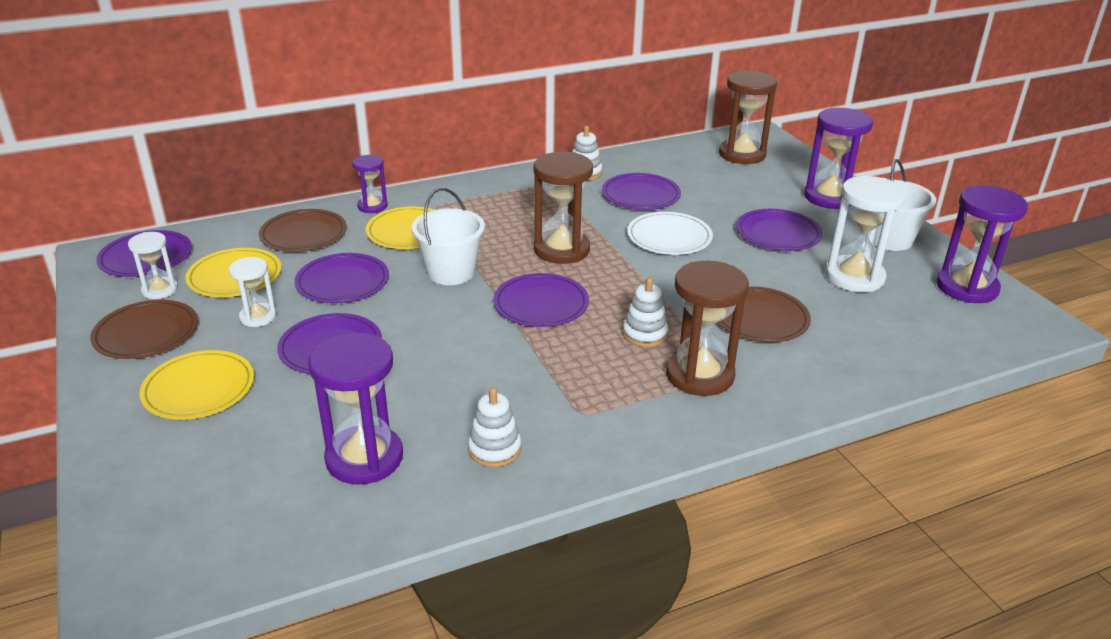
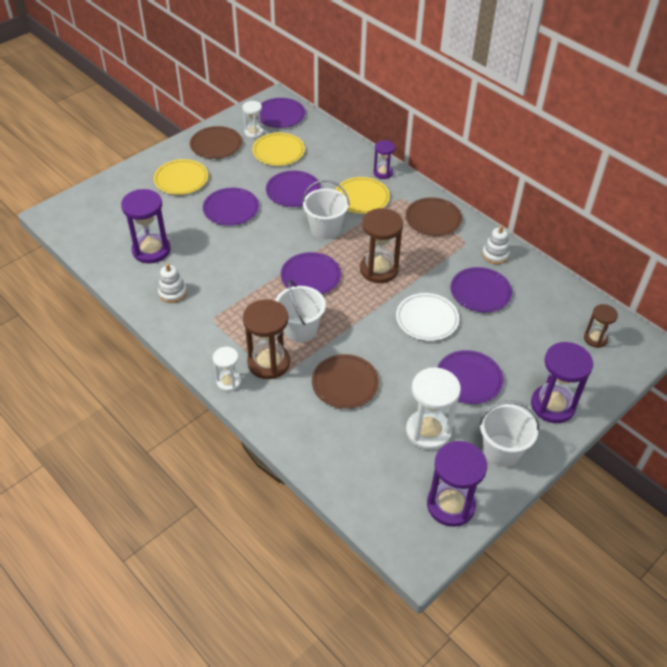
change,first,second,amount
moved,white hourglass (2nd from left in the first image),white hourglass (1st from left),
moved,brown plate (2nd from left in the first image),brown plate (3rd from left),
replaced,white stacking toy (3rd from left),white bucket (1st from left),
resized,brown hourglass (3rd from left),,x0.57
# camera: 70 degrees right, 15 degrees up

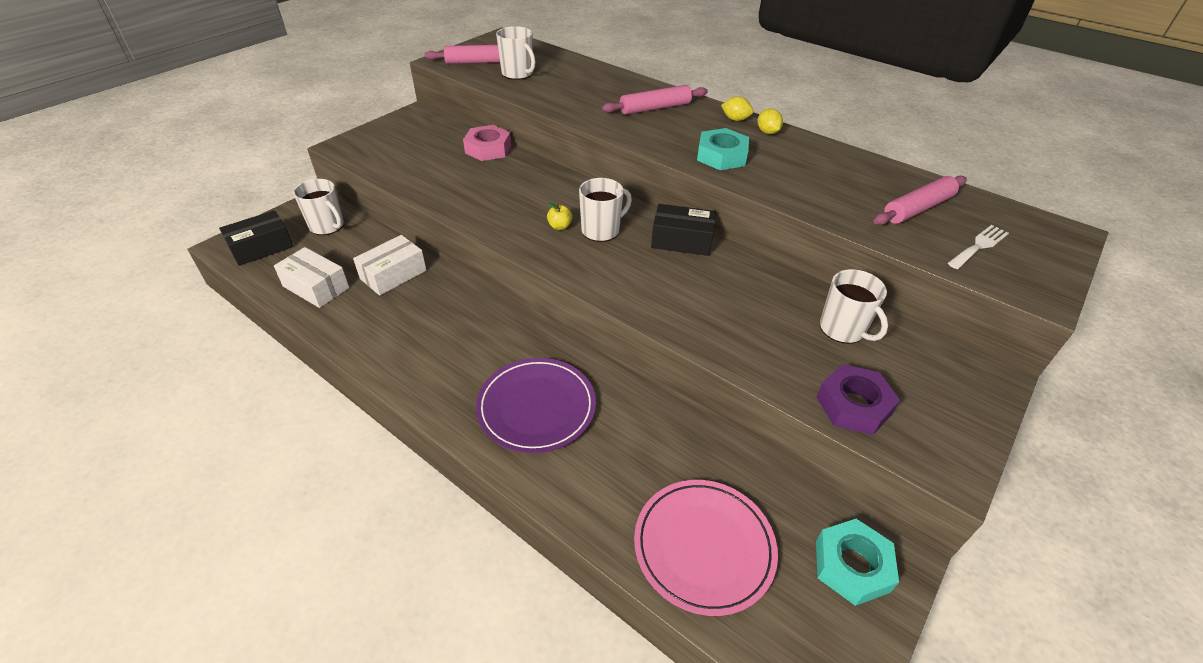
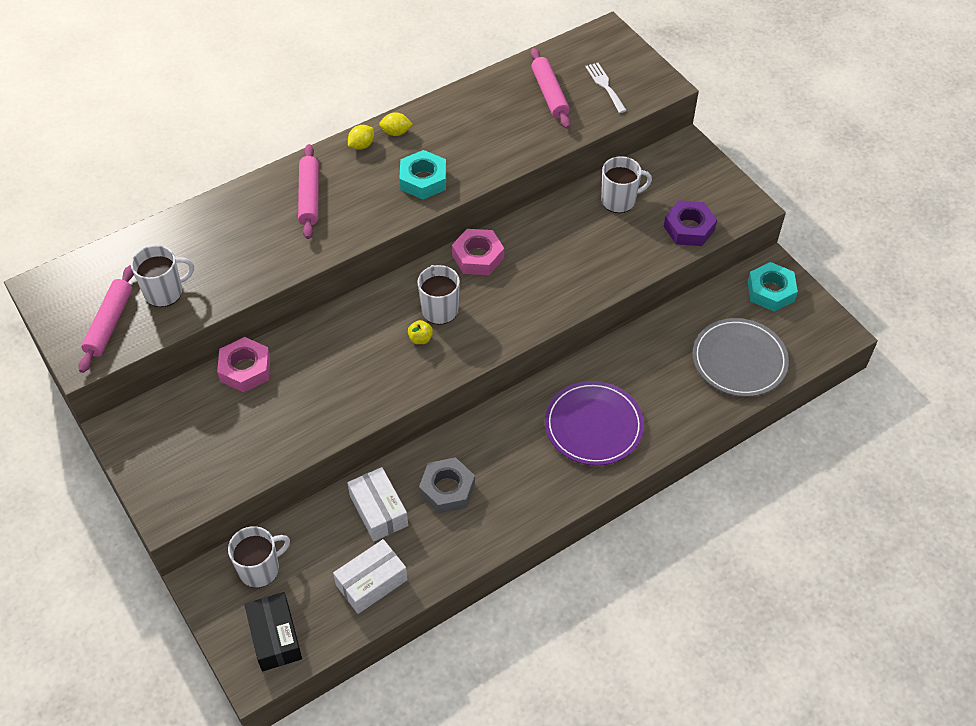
change,first,second,amount
recoloured,pink plate,grey plate,
replaced,black box (2nd from left),pink nut (2nd from left),
added,,grey nut,
# camera: 70 degrees left, 10 degrees up

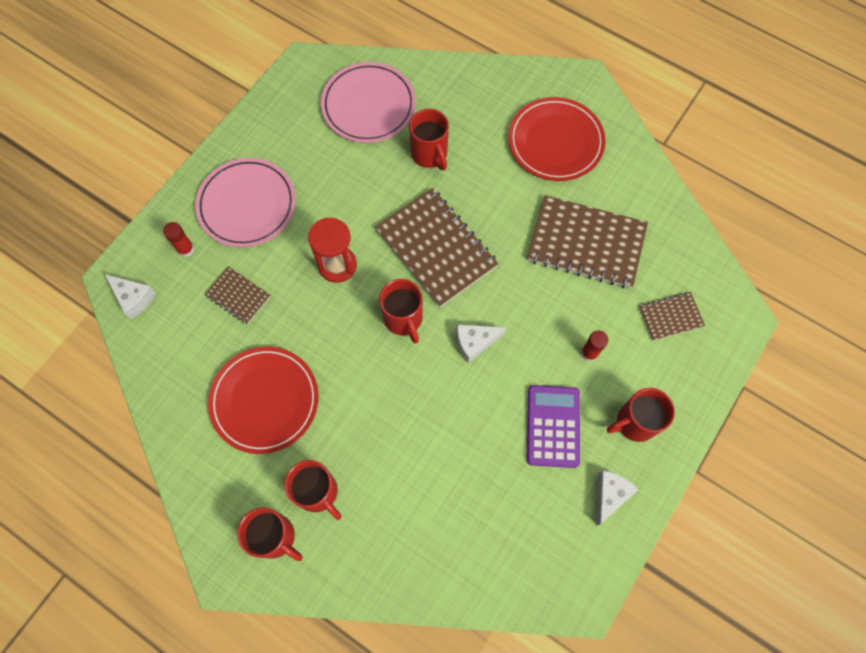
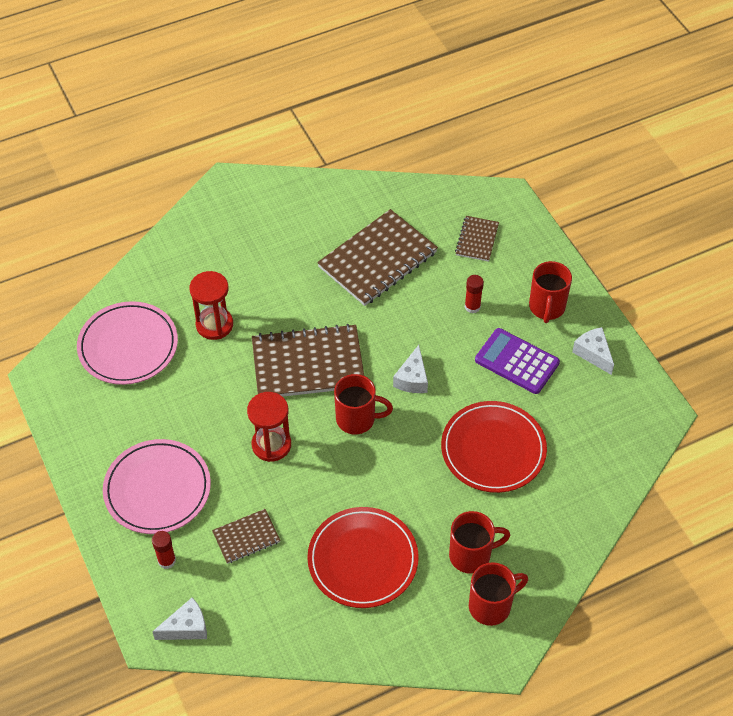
change,first,second,amount
replaced,red mug (4th from left),red hourglass (1st from left),
moved,red plate (2nd from left),,
# camera: 60 degrees left, 15 degrees down

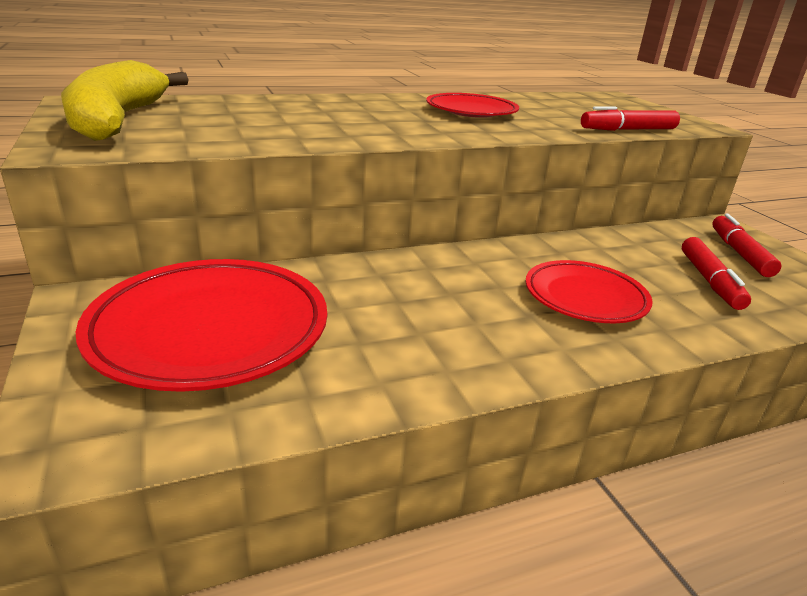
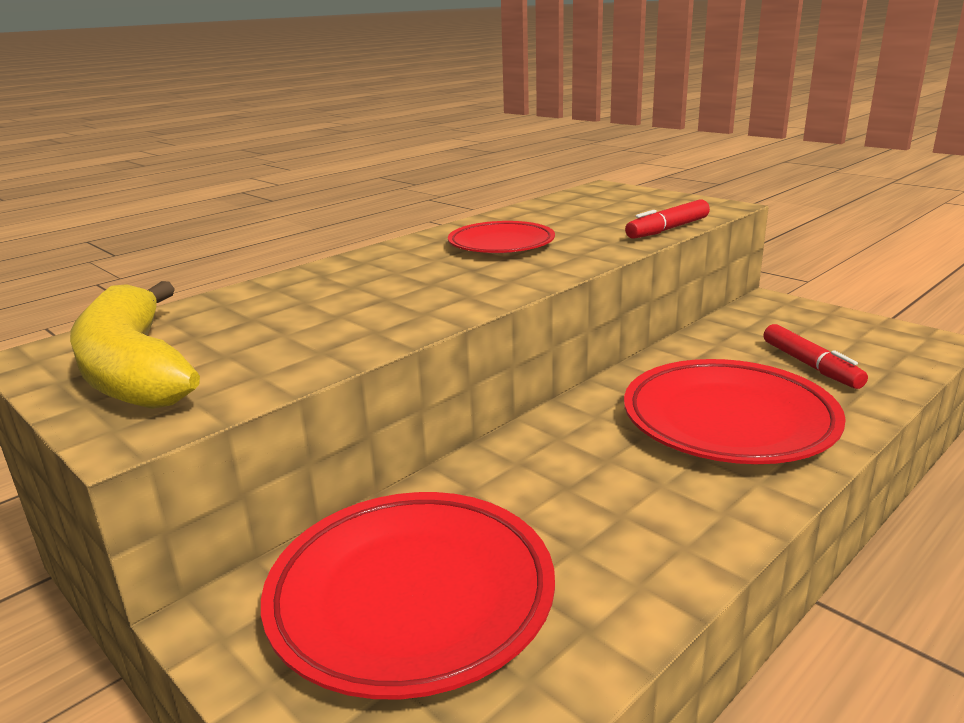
change,first,second,amount
resized,red plate (3rd from left),,x1.60
removed,red marker (3rd from left),,
# camera: 20 degrees left, 5 degrees down

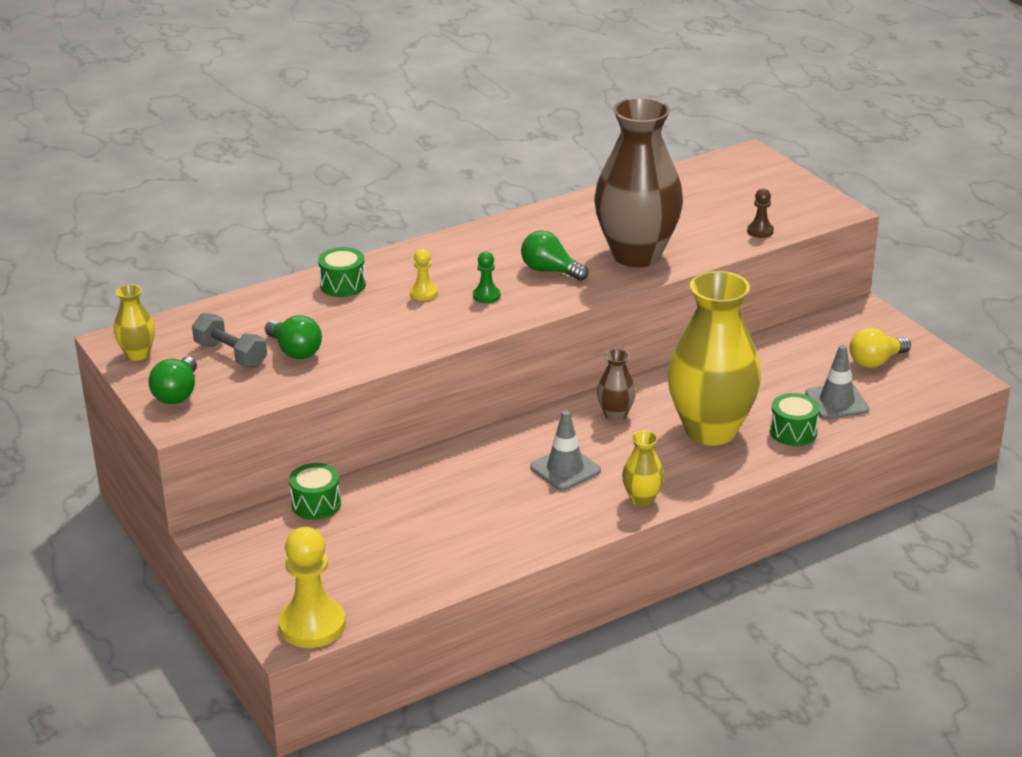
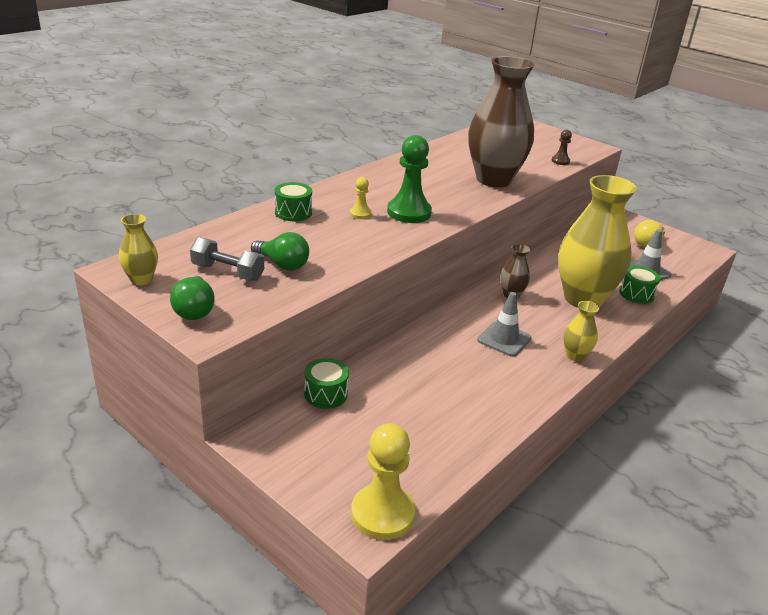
change,first,second,amount
resized,green pawn,,x2.05
removed,green light bulb (3rd from left),,
# camera: 20 degrees left, 0 degrees up

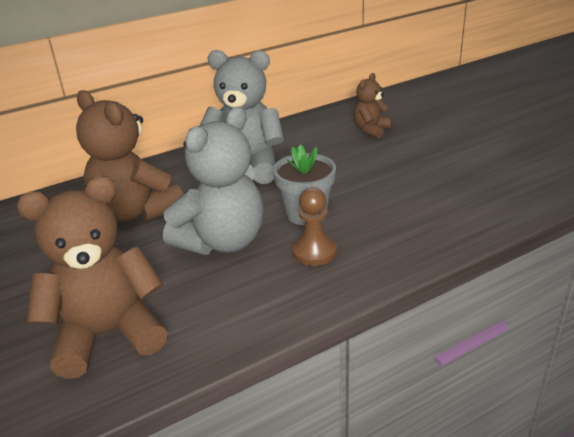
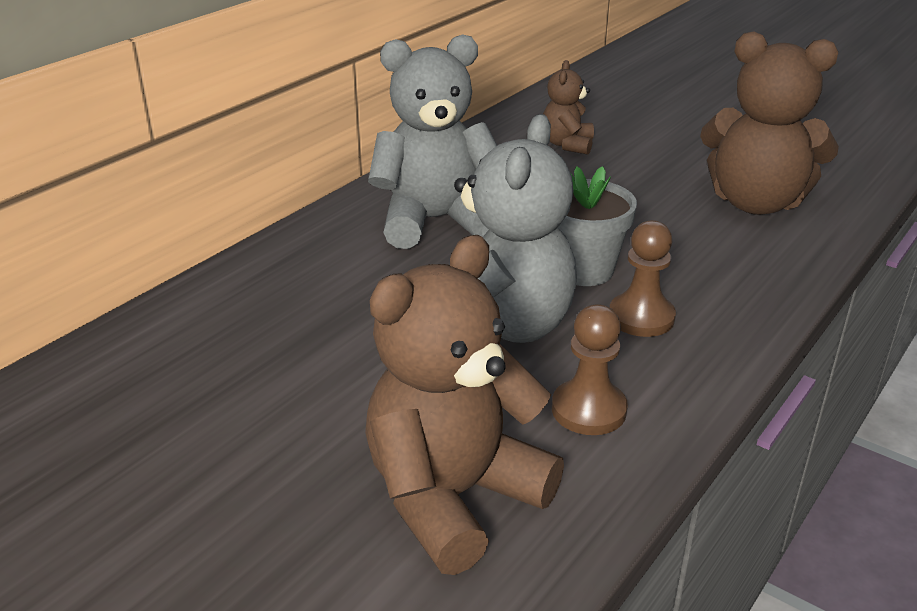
change,first,second,amount
moved,brown teddy bear (2nd from left in the first image),brown teddy bear (3rd from left),
added,,brown pawn (1st from left),
# camera: 25 degrees left, 0 degrees up

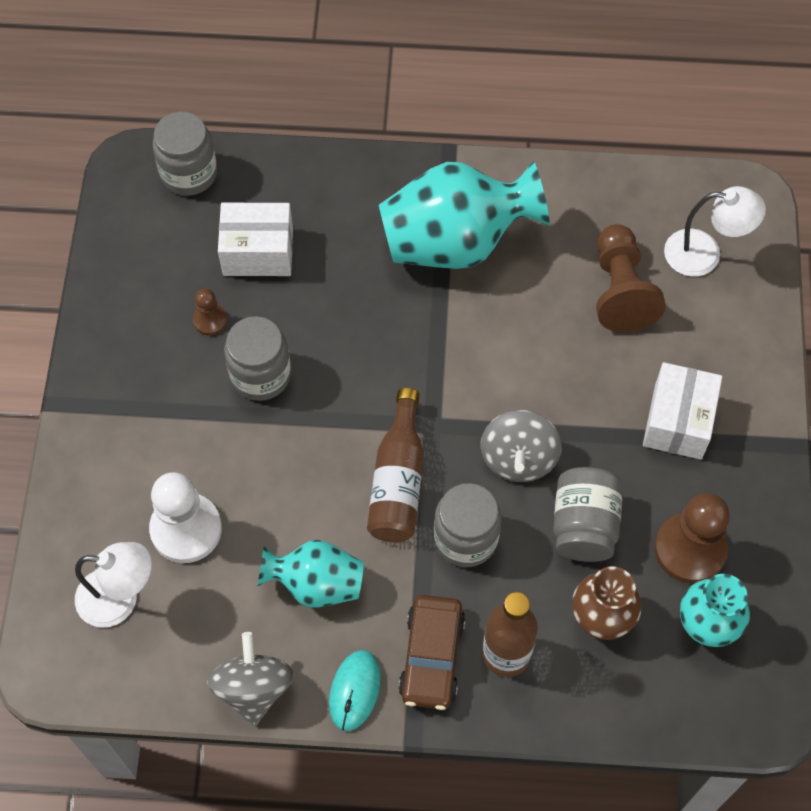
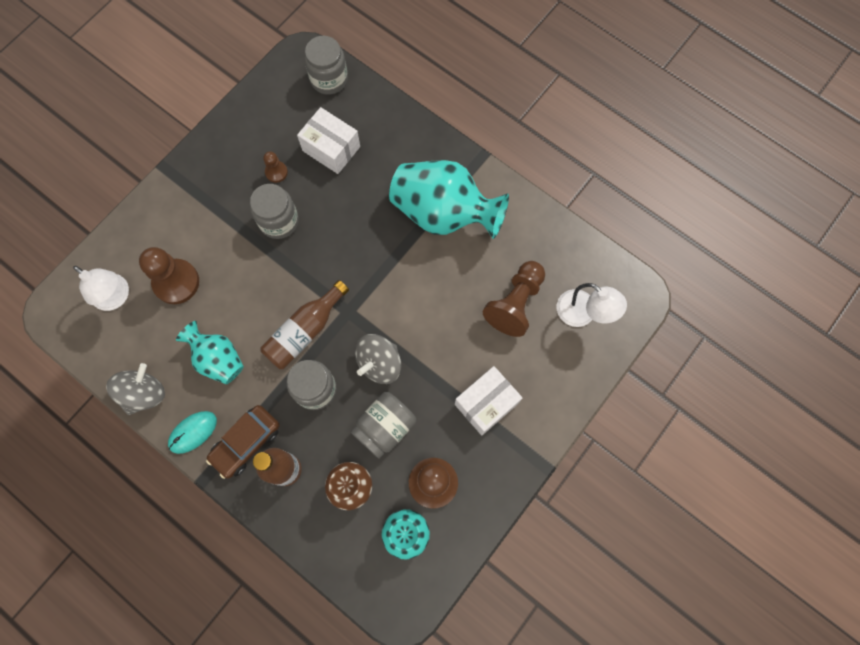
change,first,second,amount
recoloured,white pawn,brown pawn (1st from left),
# camera: 35 degrees right, 10 degrees up

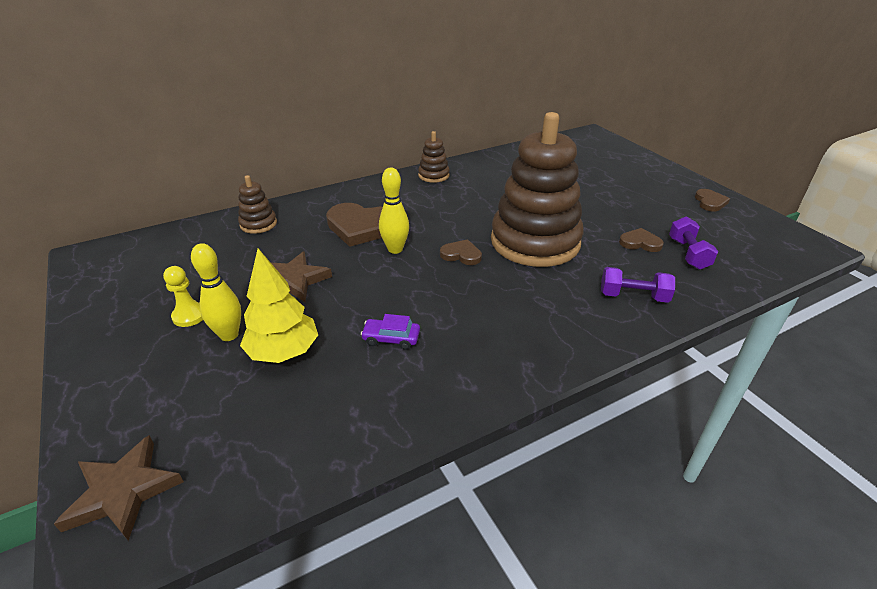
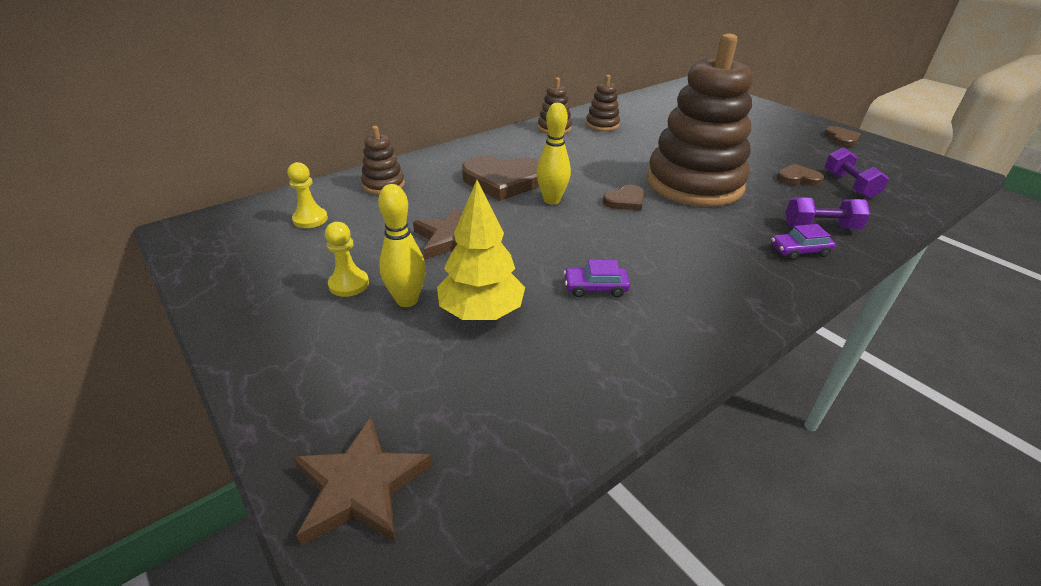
change,first,second,amount
turned,brown heart (2nd from left),,135 degrees clockwise
added,,yellow pawn (1st from left),
added,,brown stacking toy (3rd from left),
added,,purple car (2nd from left),
# camera: 10 degrees left, 0 degrees up

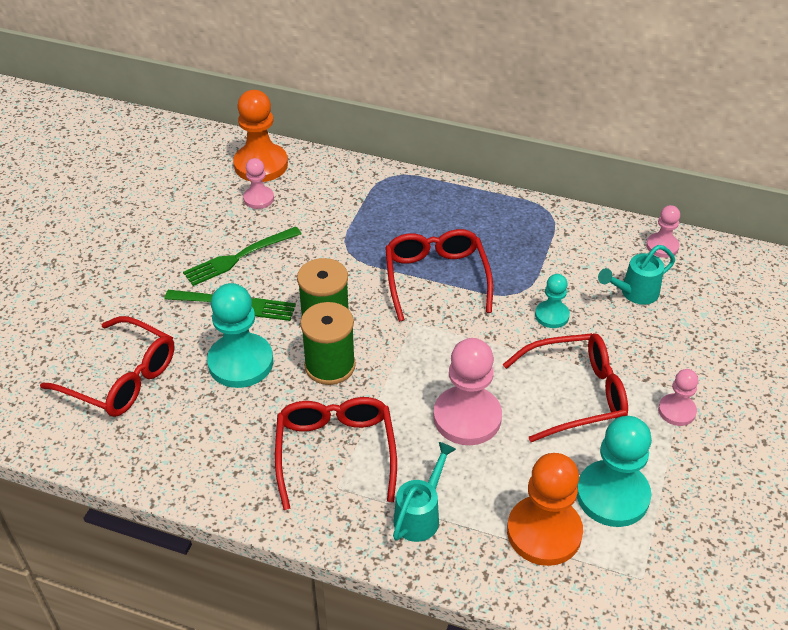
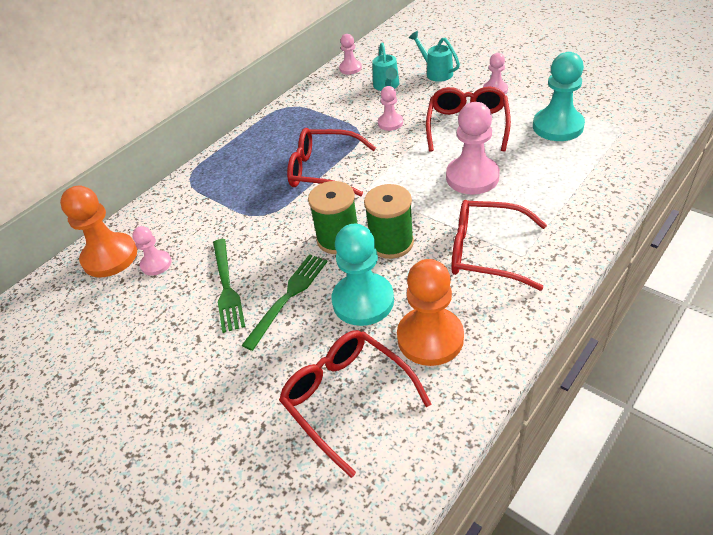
change,first,second,amount
turned,red glasses (1st from left in the first image),red glasses (2nd from left),90 degrees counterclockwise
moved,turquoise watering can (1st from left in the first image),turquoise watering can (2nd from left),
moved,orange pawn (2nd from left),,
recoloured,turquoise pawn (2nd from left),pink pawn (3rd from left),
# camera: 65 degrees left, 0 degrees up

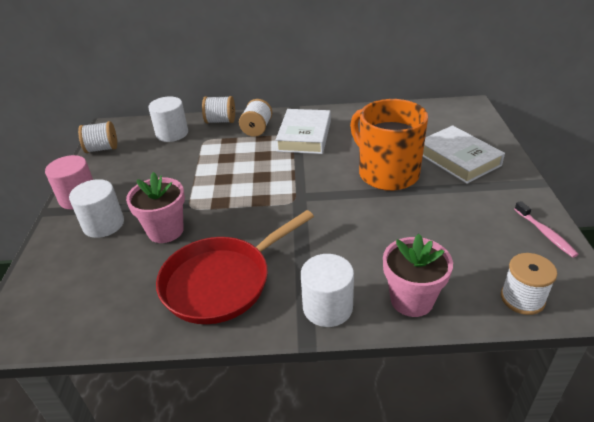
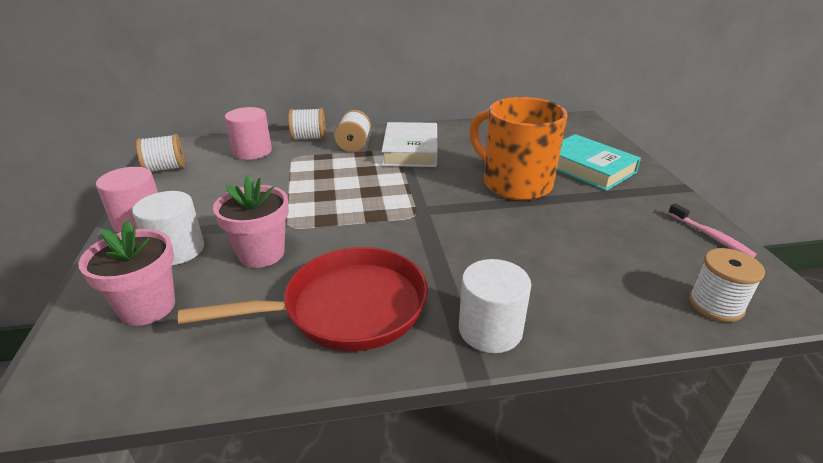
change,first,second,amount
recoloured,white cylinder (2nd from left),pink cylinder (2nd from left),
turned,red pan,,150 degrees counterclockwise
moved,pink flower pot (2nd from left in the first image),pink flower pot (1st from left),
recoloured,white book (2nd from left),turquoise book,
# camera: 10 degrees left, 5 degrees down

